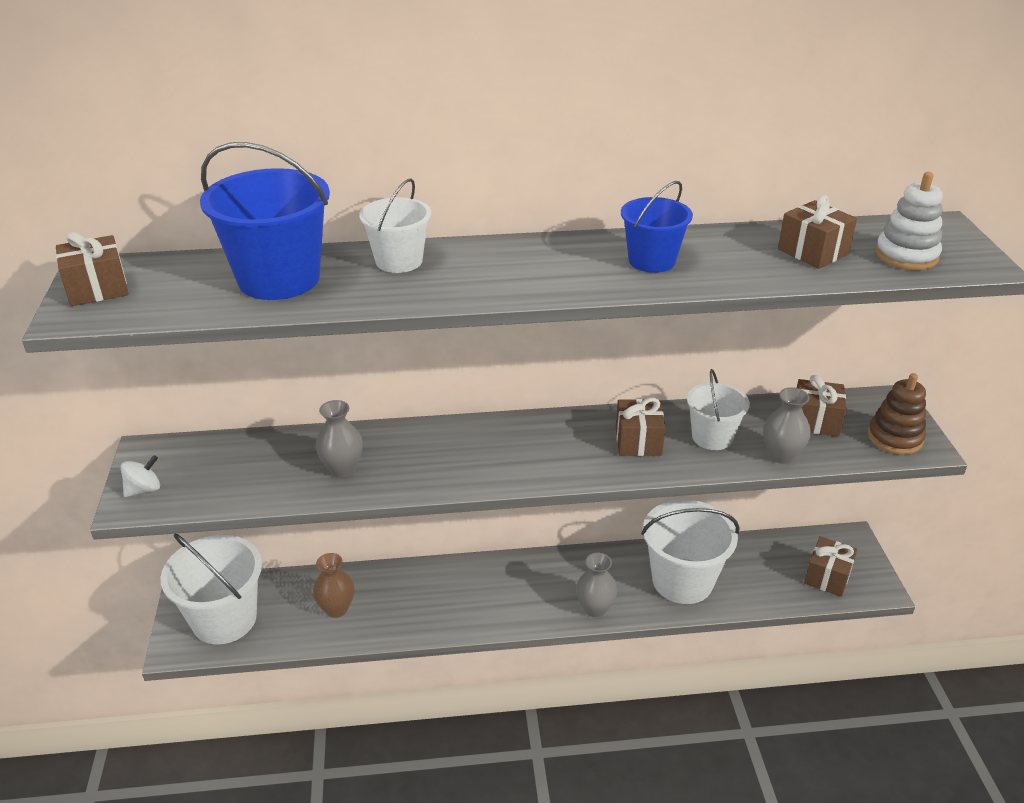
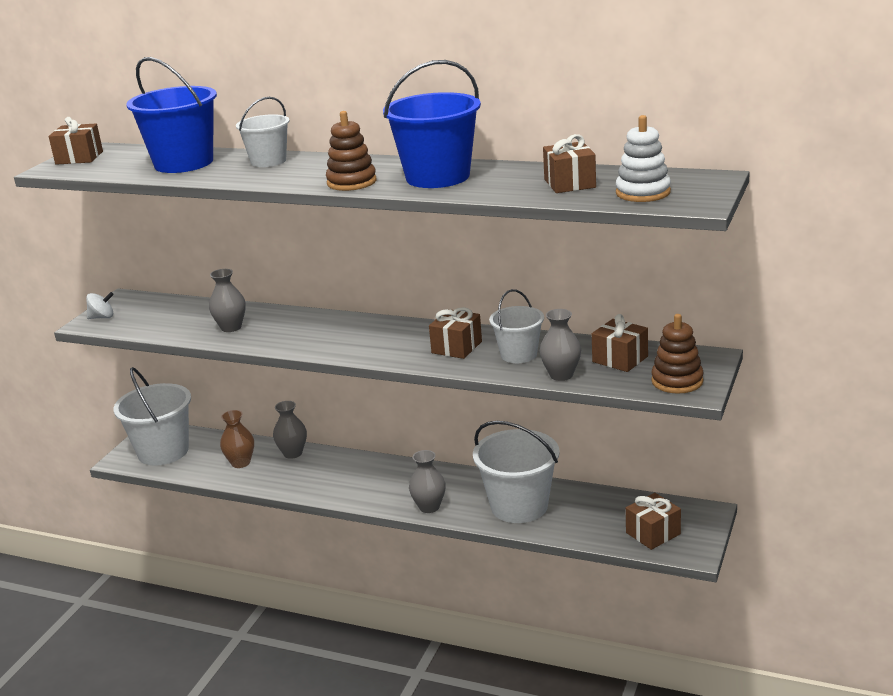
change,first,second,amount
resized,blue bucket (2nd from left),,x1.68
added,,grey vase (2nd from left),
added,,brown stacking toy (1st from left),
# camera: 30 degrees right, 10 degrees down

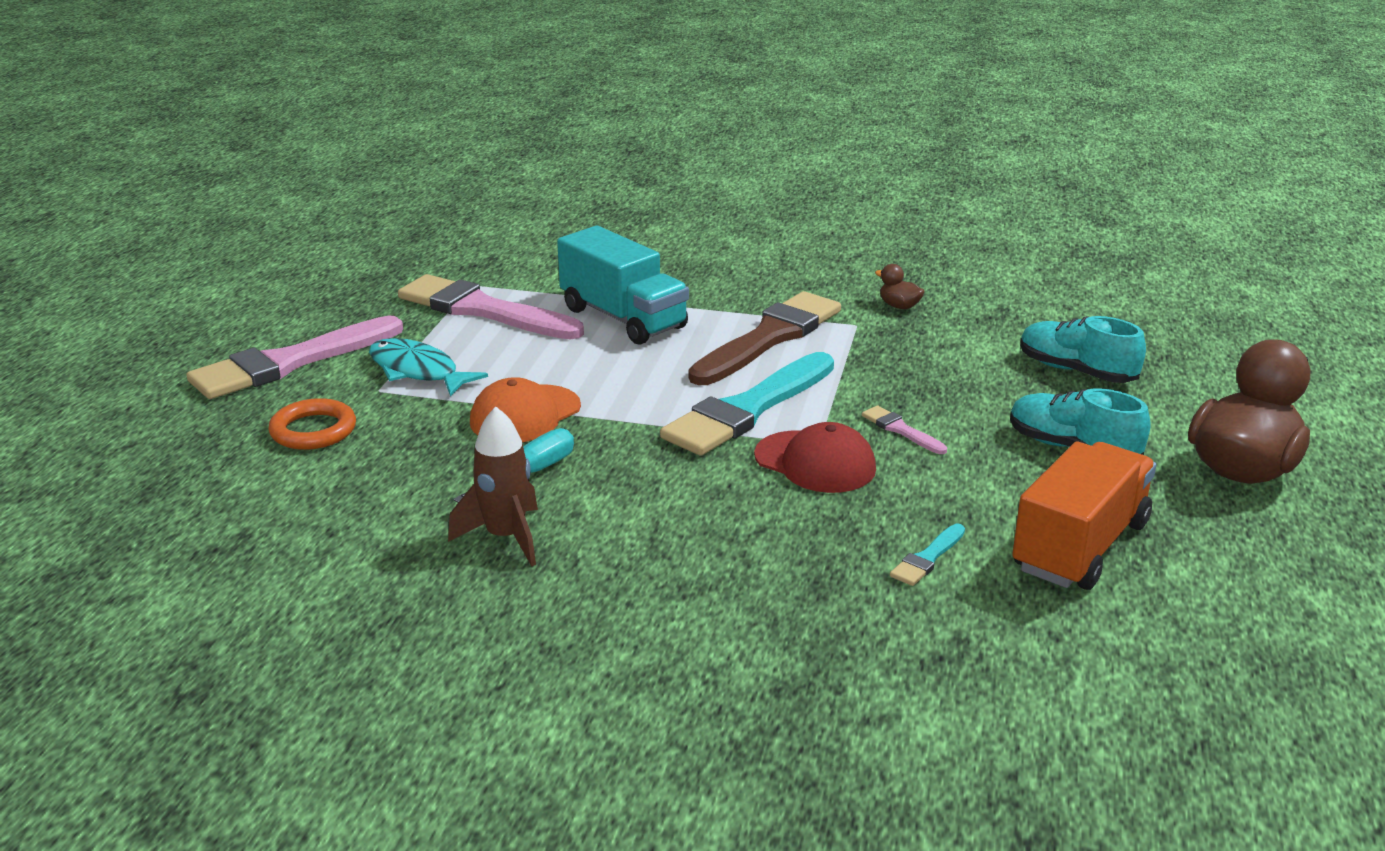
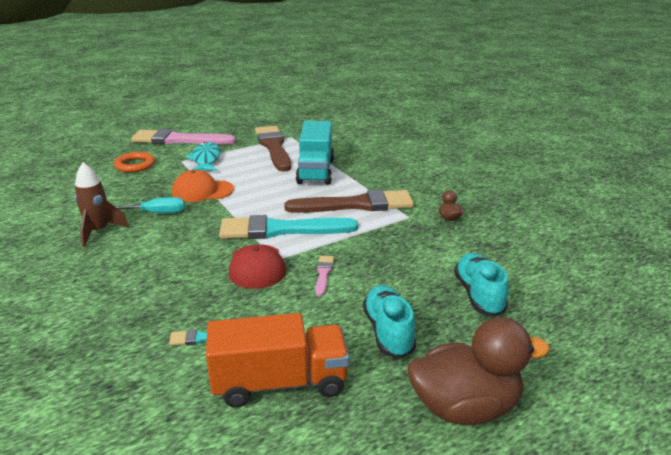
change,first,second,amount
recoloured,pink brush (2nd from left),brown brush (1st from left),
# camera: 45 degrees right, 0 degrees up

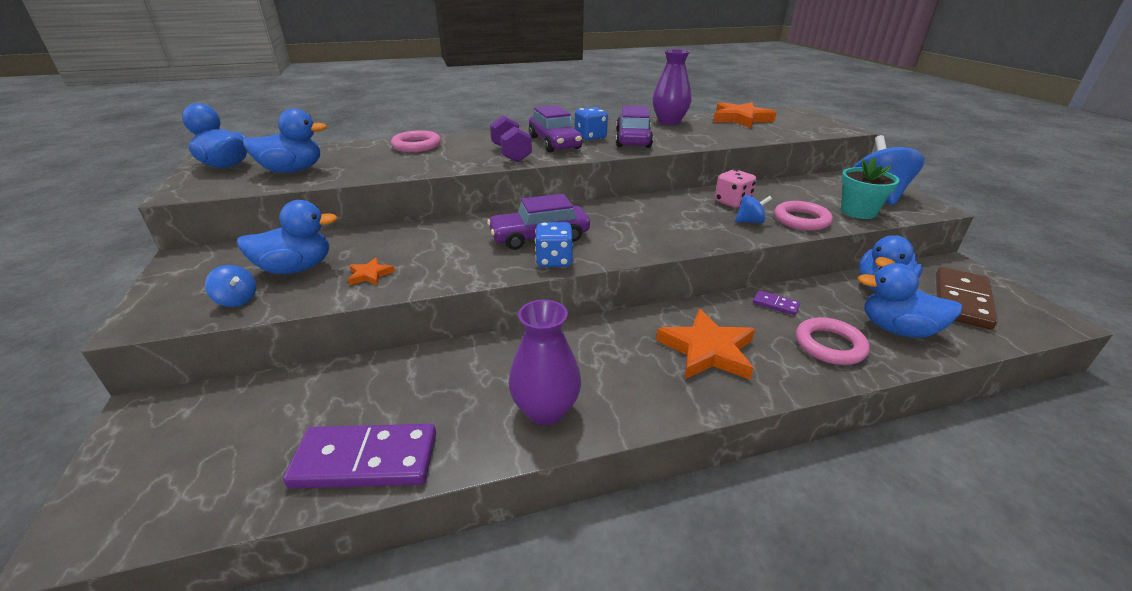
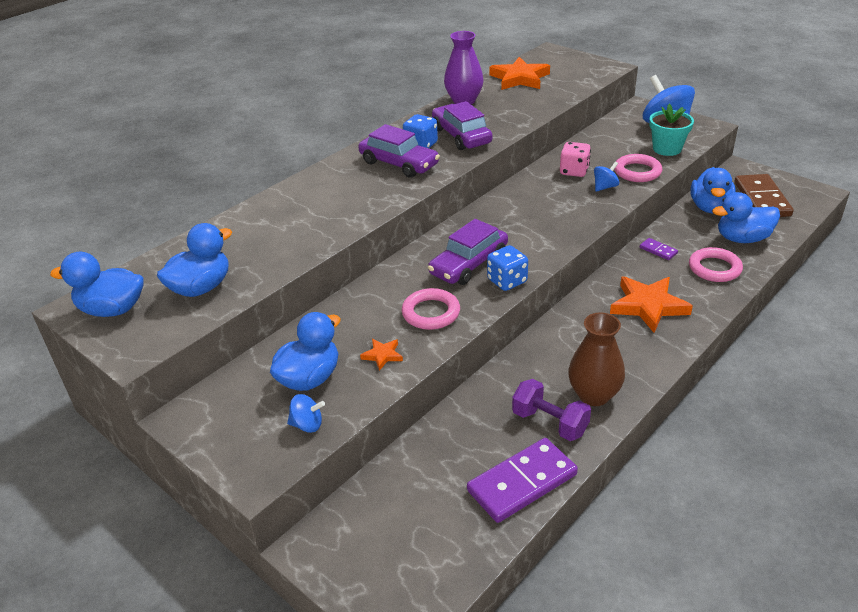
change,first,second,amount
moved,pink ring (1st from left),,
moved,purple dumbbell,,
recoloured,purple vase (1st from left),brown vase,
turned,purple domino (2nd from left),,45 degrees clockwise
# camera: 30 degrees left, 5 degrees up

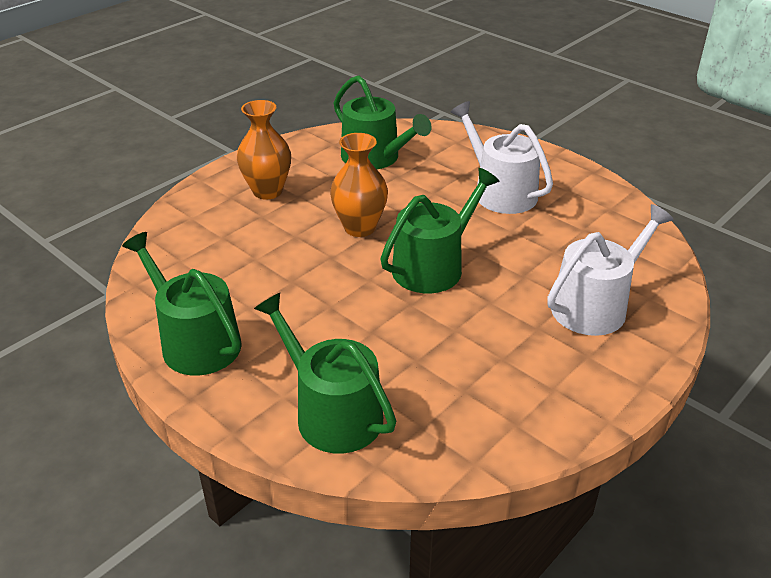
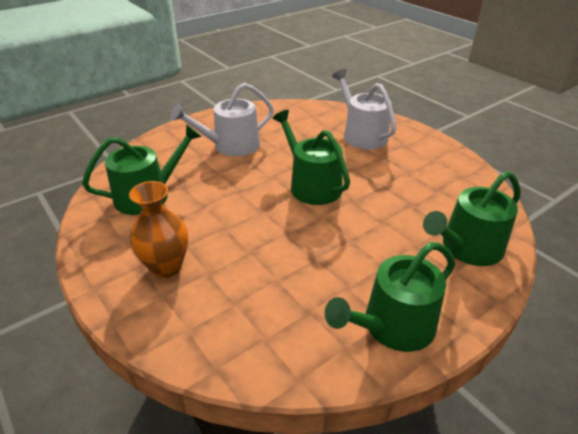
change,first,second,amount
removed,orange vase (2nd from left),,
# camera: 80 degrees left, 0 degrees up

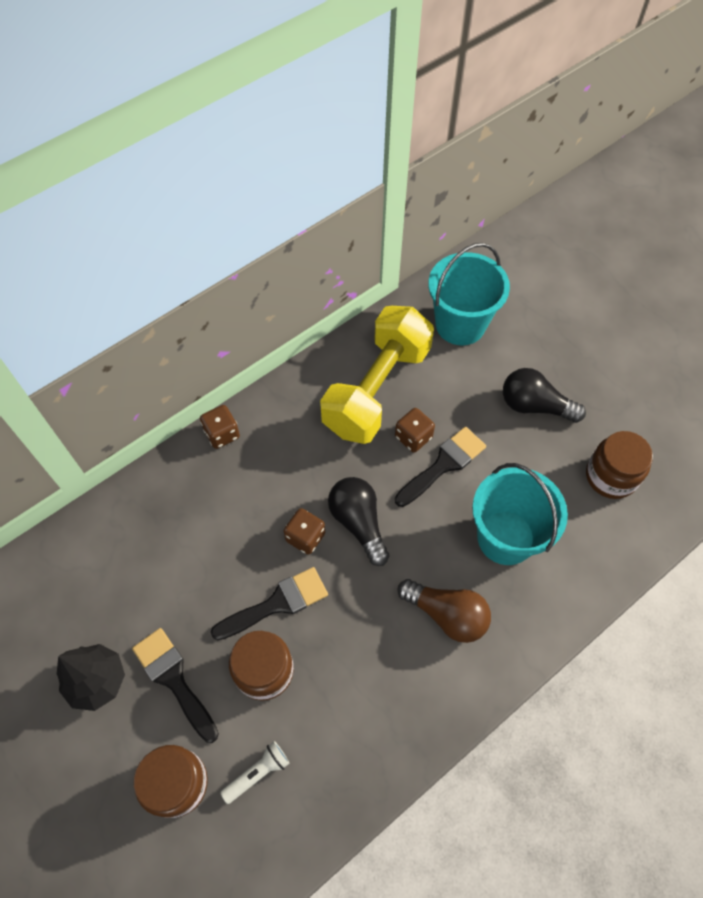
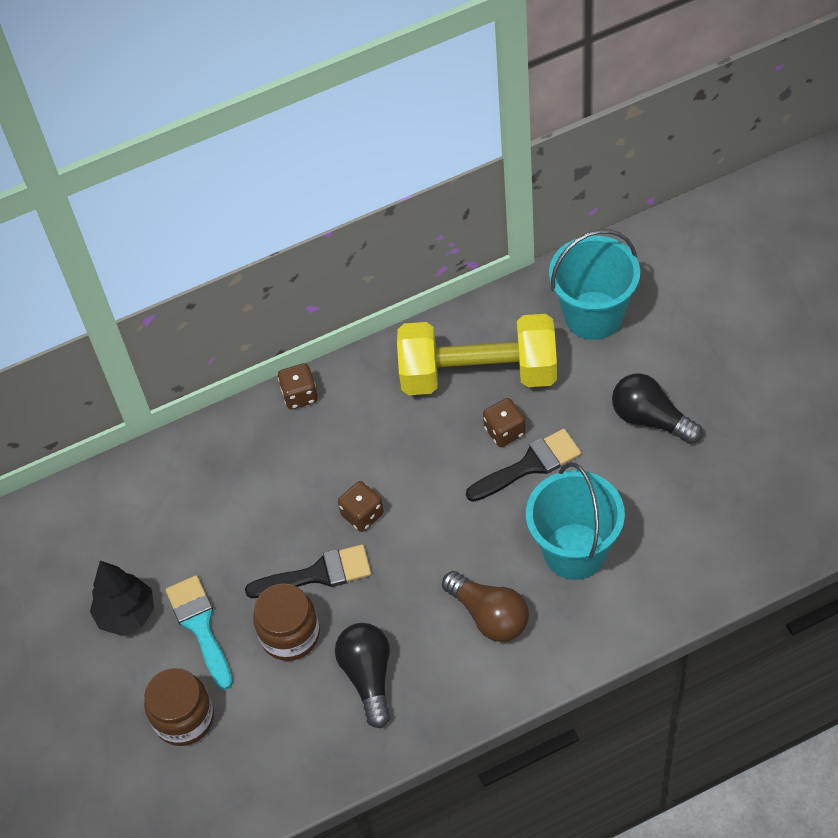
change,first,second,amount
recoloured,black brush (1st from left),turquoise brush,
removed,white flashlight,,
turned,yellow dumbbell,,45 degrees clockwise
moved,black light bulb (1st from left),,
removed,brown jar (3rd from left),,
# camera: 20 degrees right, 5 degrees down

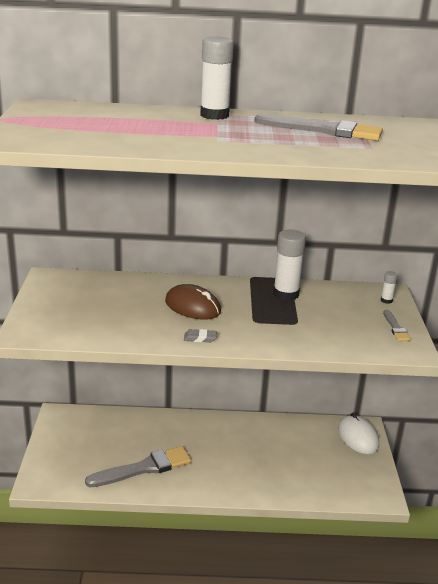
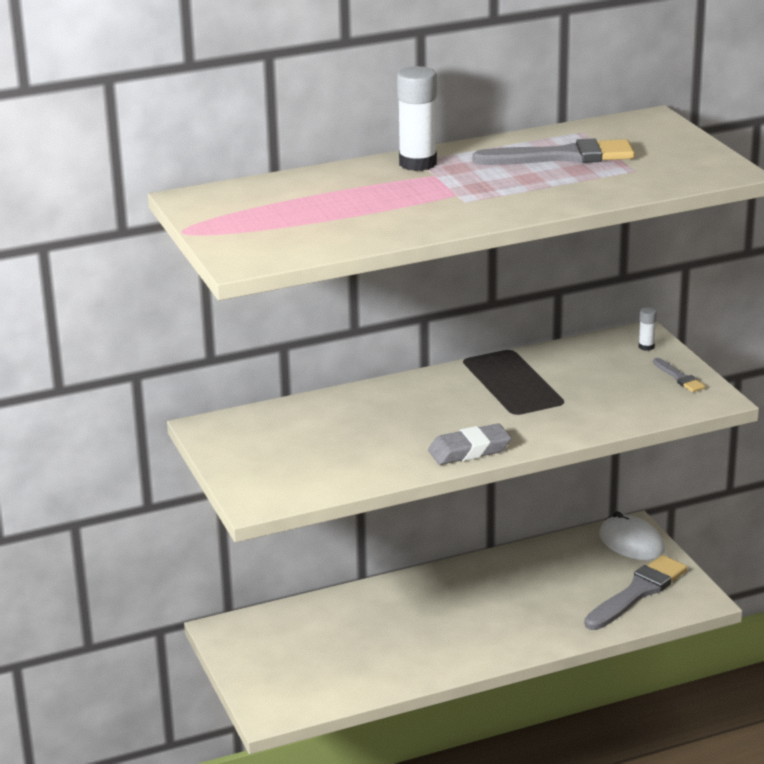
change,first,second,amount
moved,grey brush (1st from left in the first image),grey brush (2nd from left),
removed,brown mouse,,
resized,grey eraser,,x1.85
removed,white glue stick (2nd from left),,
# camera: 20 degrees left, 0 degrees up

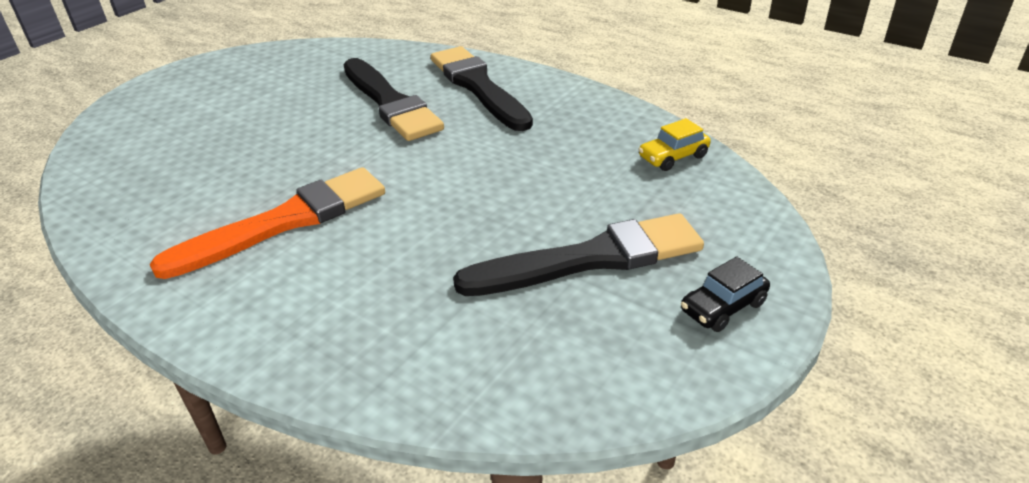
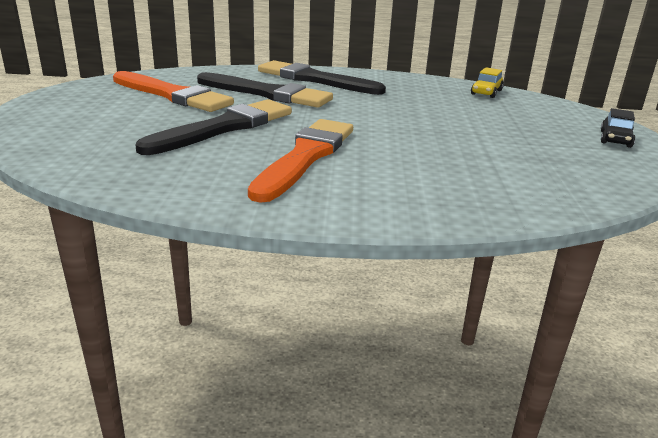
change,first,second,amount
moved,black brush (3rd from left in the first image),black brush (1st from left),
added,,orange brush (1st from left),
# camera: 35 degrees left, 10 degrees down

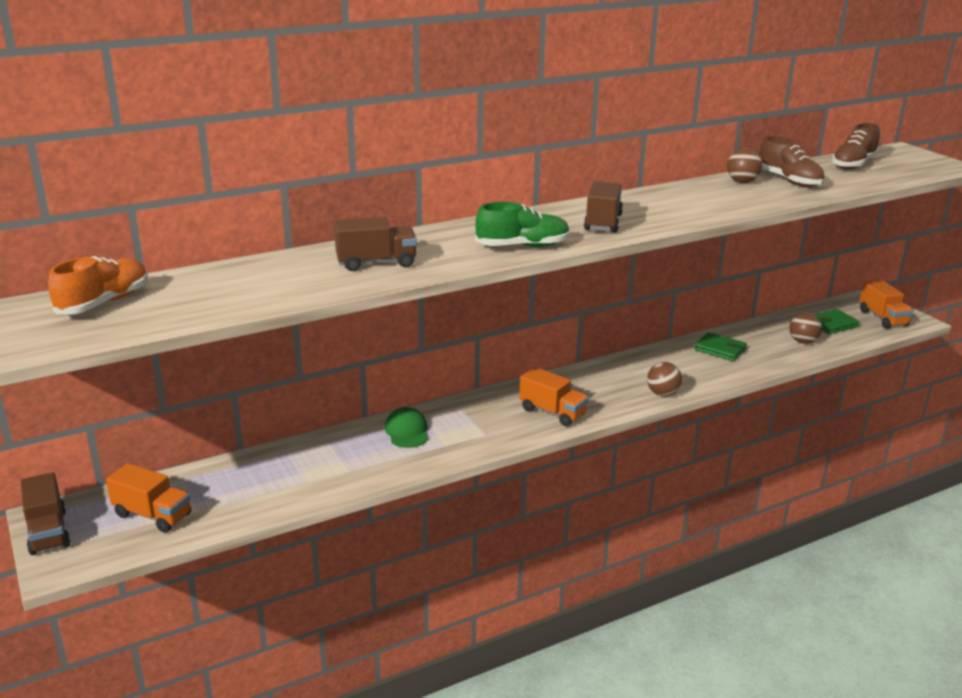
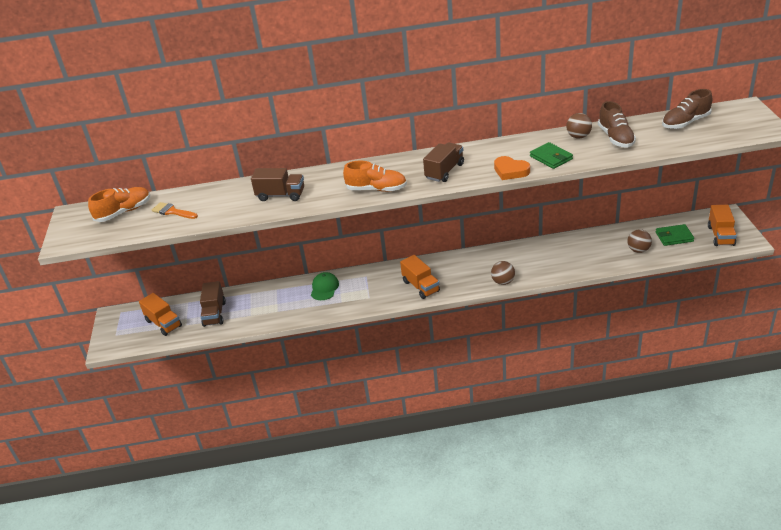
change,first,second,amount
moved,brown truck (1st from left),,
recoloured,green shoe,orange shoe (2nd from left),
moved,green wallet (1st from left),,
added,,orange brush,
added,,orange heart,
# camera: 25 degrees right, 10 degrees up

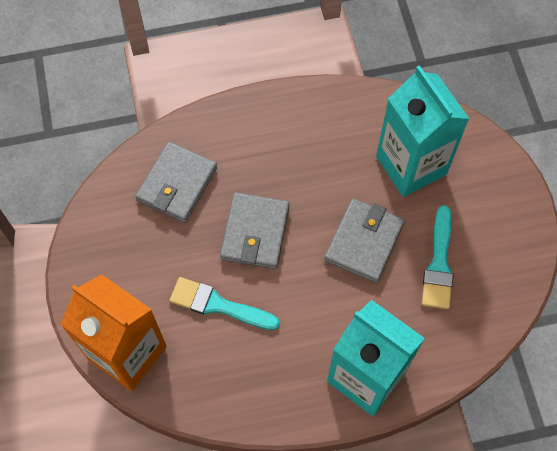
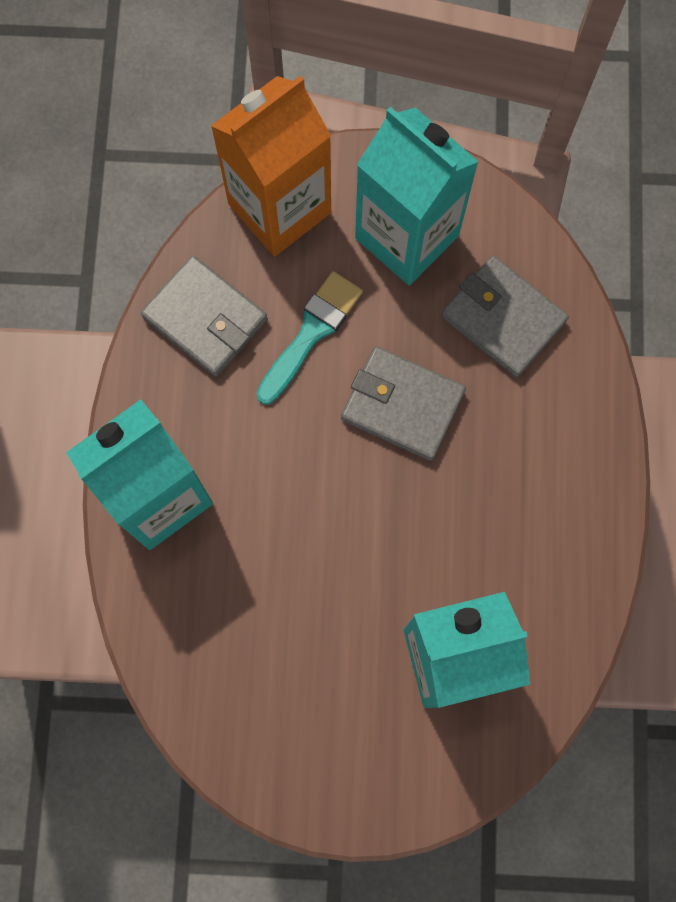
change,first,second,amount
moved,grey wallet (3rd from left in the first image),grey wallet (1st from left),
removed,turquoise brush (2nd from left),,
added,,turquoise carton (2nd from left),
# camera: 105 degrees right, 10 degrees up

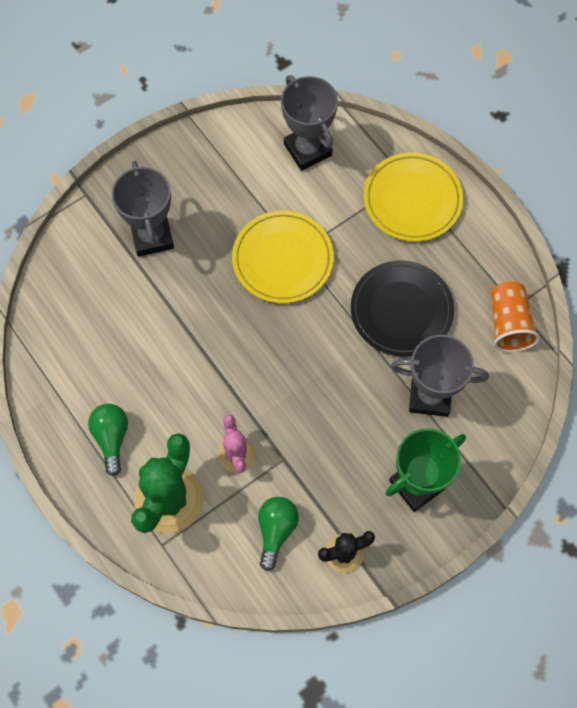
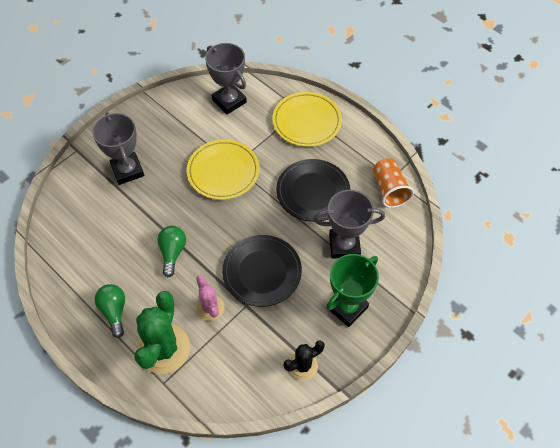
change,first,second,amount
moved,green light bulb (2nd from left),,
added,,black plate (1st from left),
# camera: 10 degrees left, 10 degrees down

